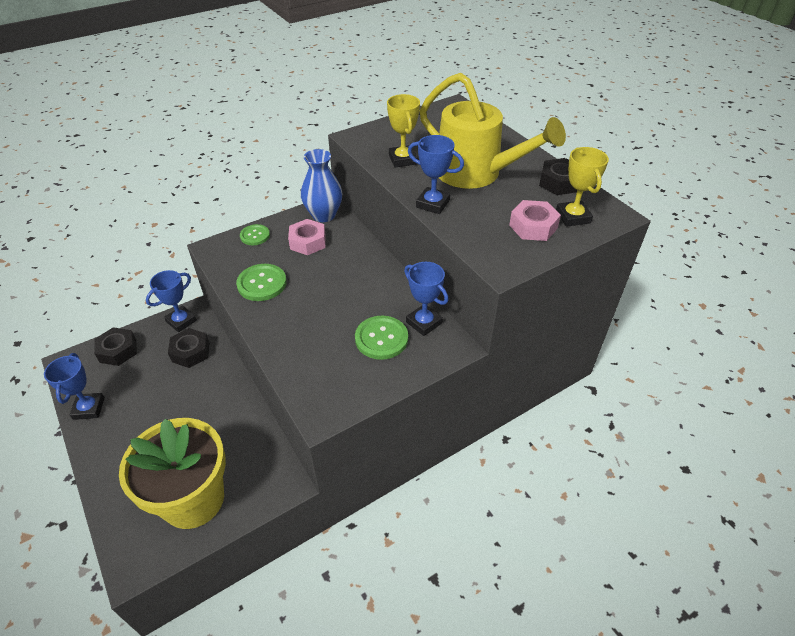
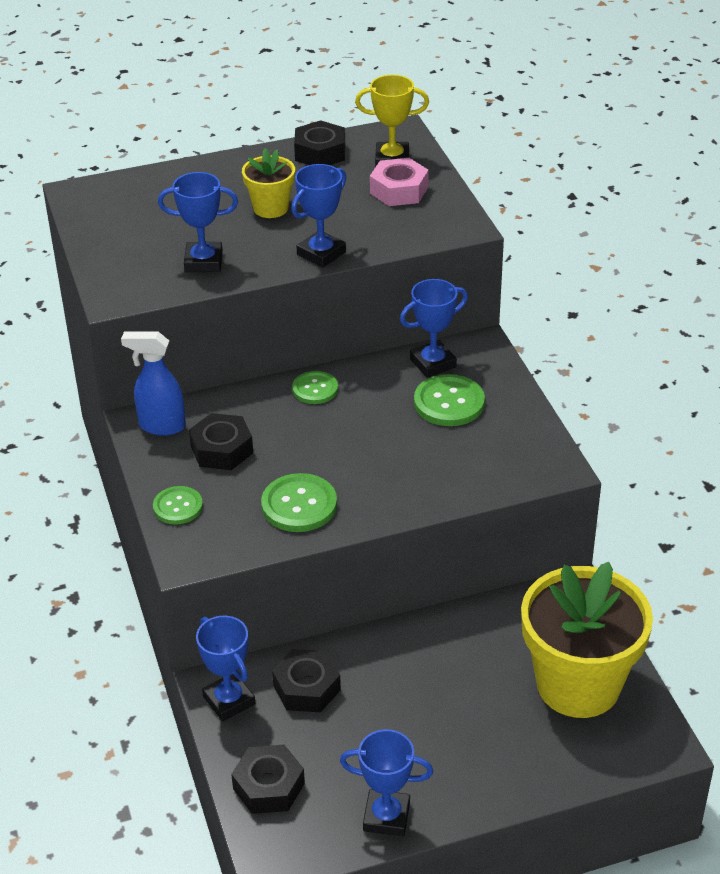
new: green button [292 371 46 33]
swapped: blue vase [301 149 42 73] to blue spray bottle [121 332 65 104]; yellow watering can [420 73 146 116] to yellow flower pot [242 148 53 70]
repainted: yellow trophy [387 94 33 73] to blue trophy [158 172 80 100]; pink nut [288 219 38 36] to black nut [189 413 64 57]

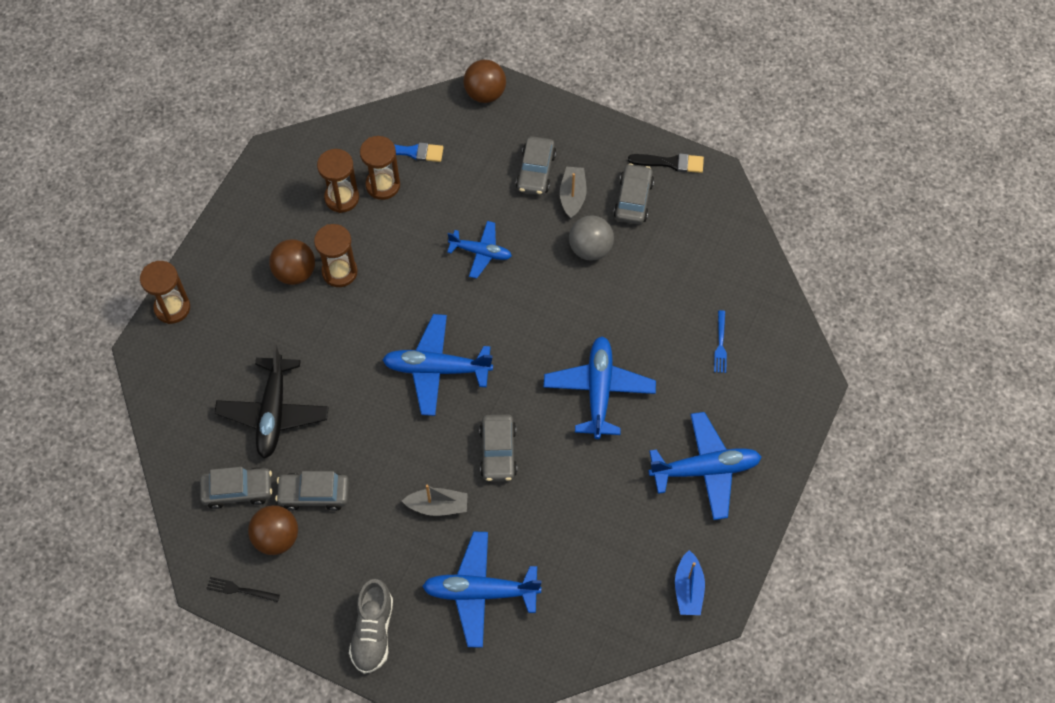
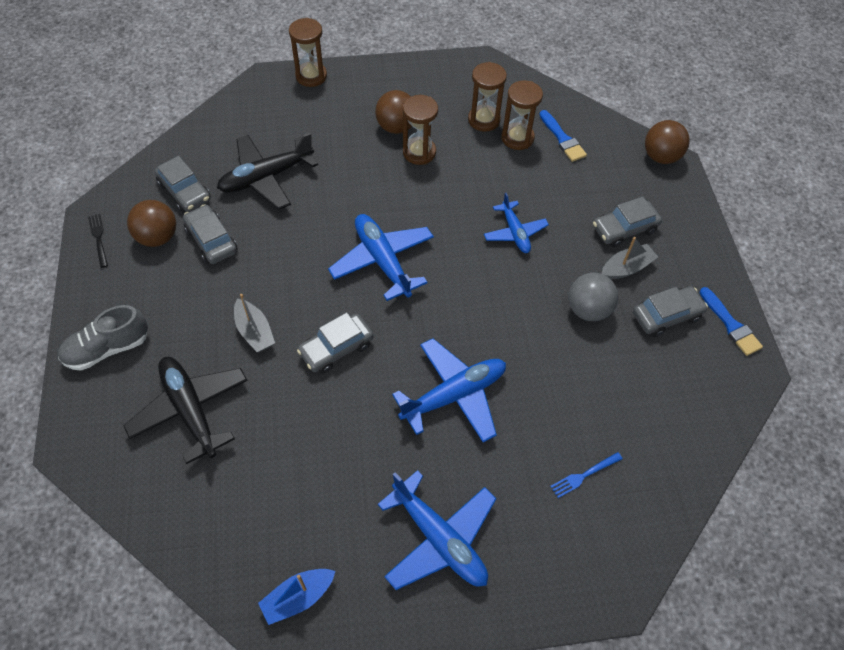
repainted: blue plane [422 531 120 117] to black plane [124 357 124 107]; black brush [628 153 76 20] to blue brush [699 287 64 69]

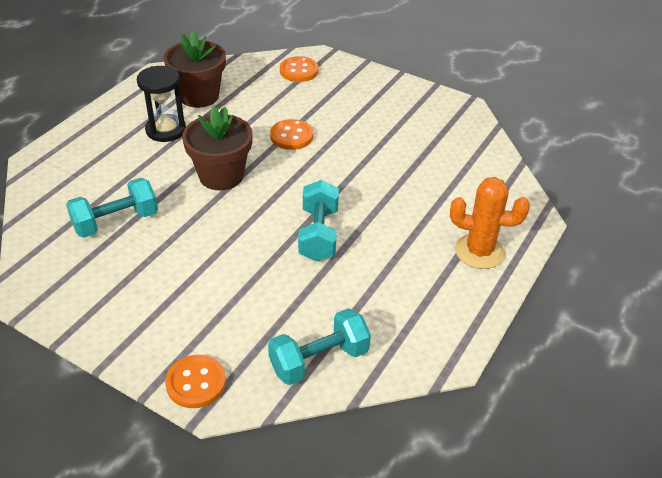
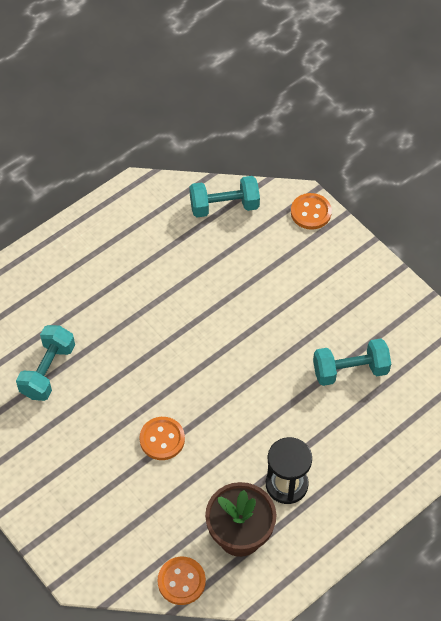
gone: brown flower pot [182 106 71 84]; orange cactus [450 177 80 92]
shifted: turquoise dumbbell [298 180 41 82] to [16 325 59 76]; orange button [280 56 39 26] to [158 557 48 48]

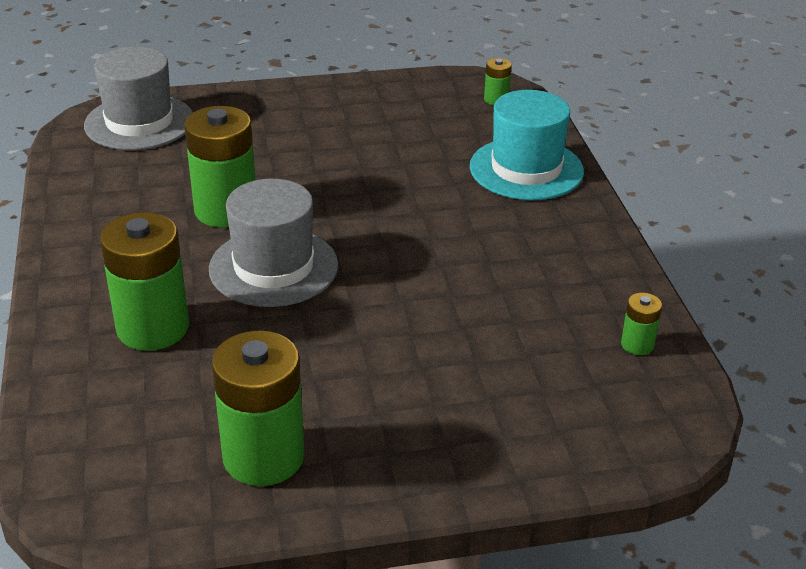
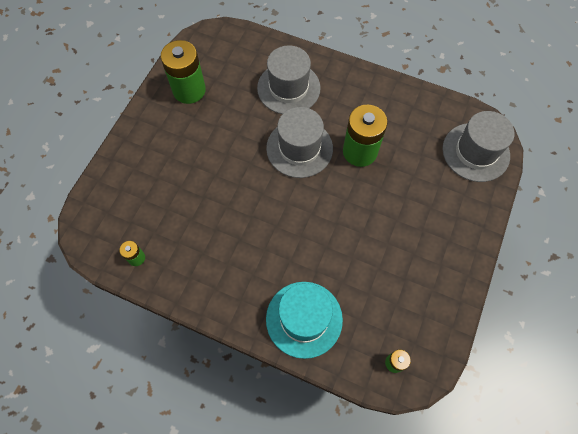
swapped: green battery [100 212 89 139] to grey hat [257 45 64 69]

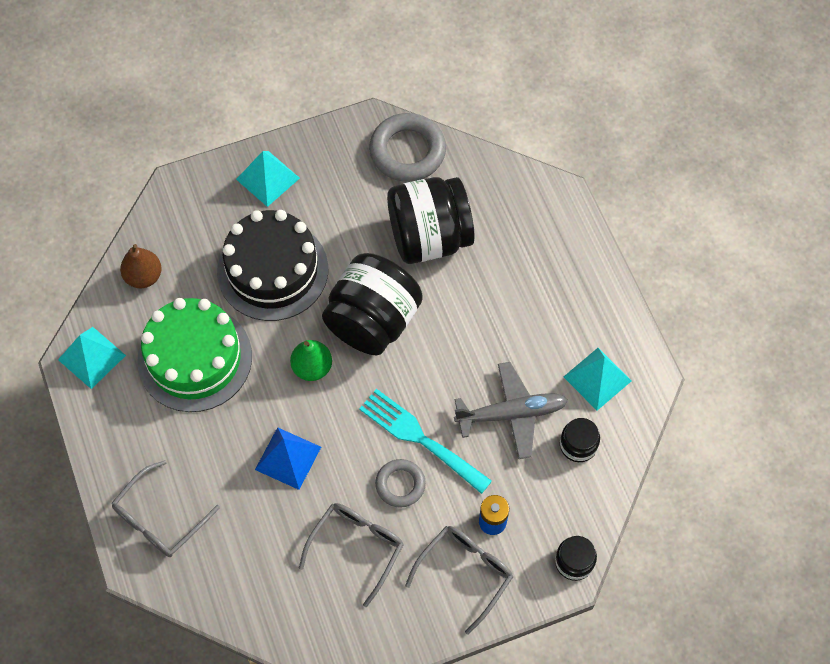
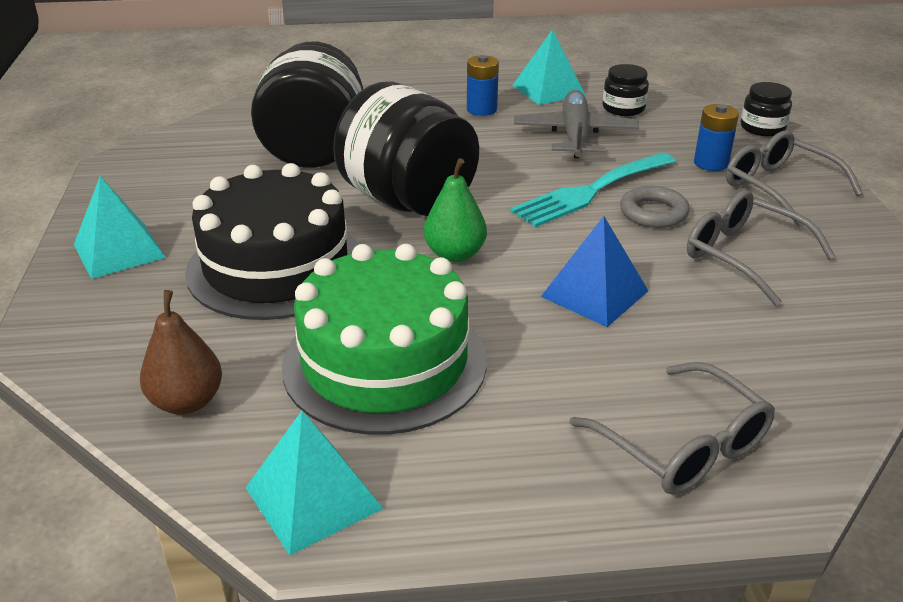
gone: grey ring [369 113 77 69]
new: blue battery [467 55 32 61]

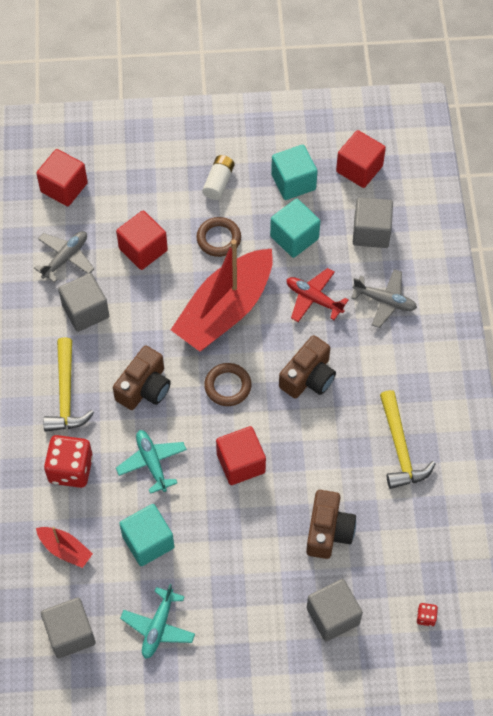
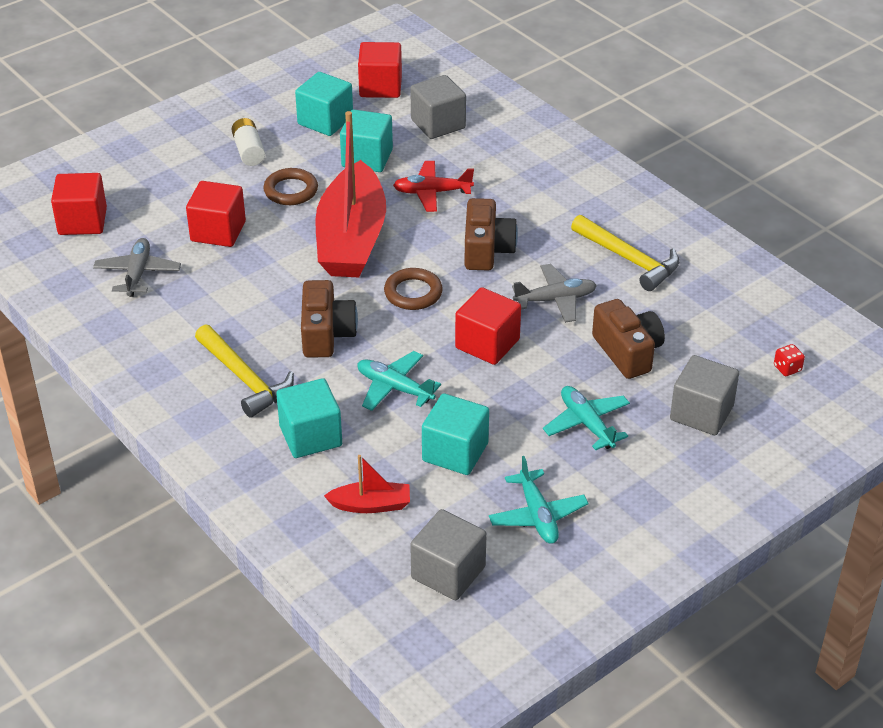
gone: grey cube [58 273 51 59]
new: turquoise plane [543 386 87 64]
shifted: grey plane [351 269 66 59] to [512 264 85 59]
swapped: red dice [44 435 49 53] to turquoise cube [276 378 66 80]

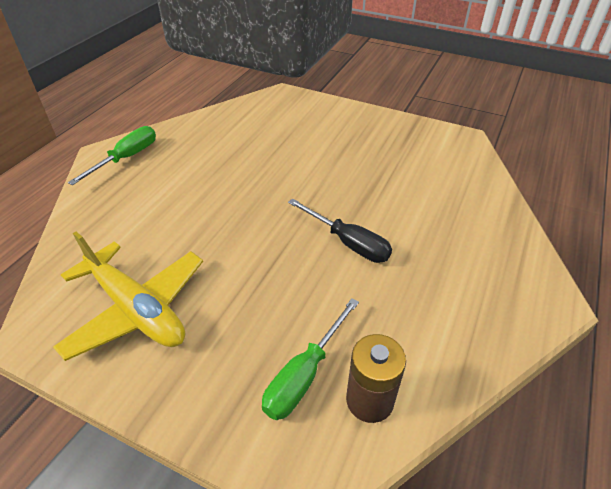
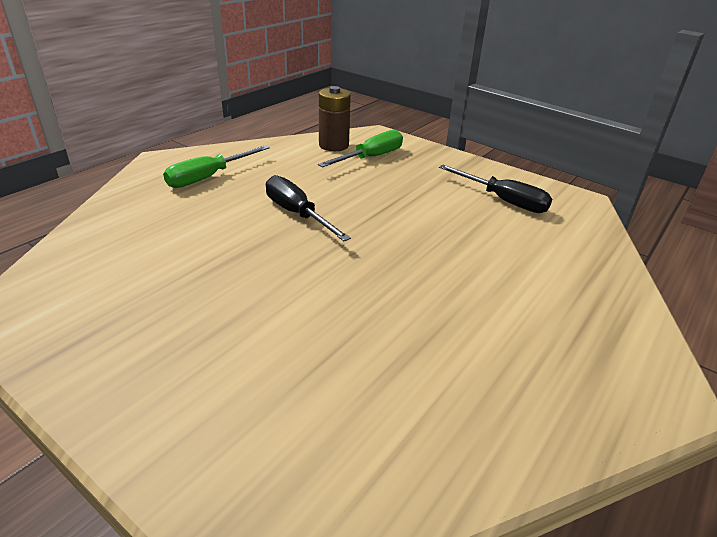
shifted: green screwdriver [68 126 88 59] to [163 145 107 43]
swapped: yellow plane [53 232 150 129] to black screwdriver [439 164 113 49]

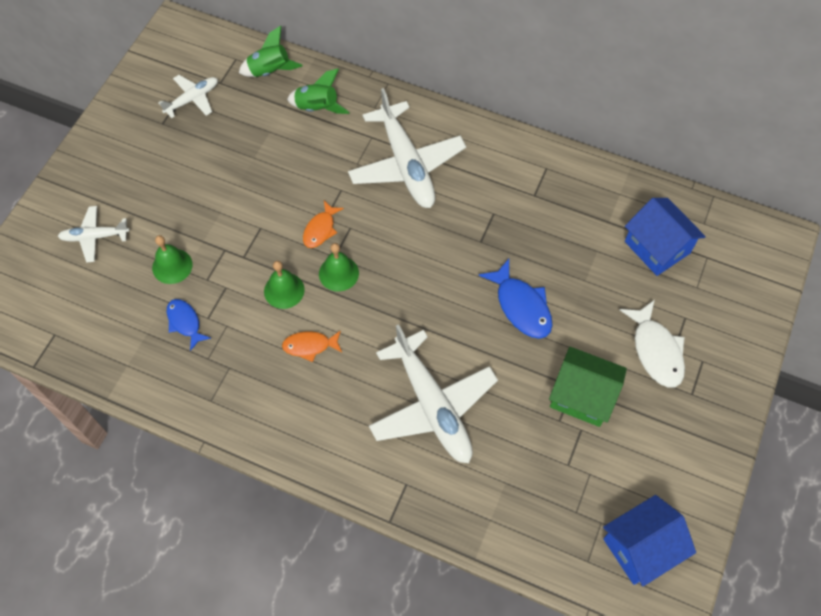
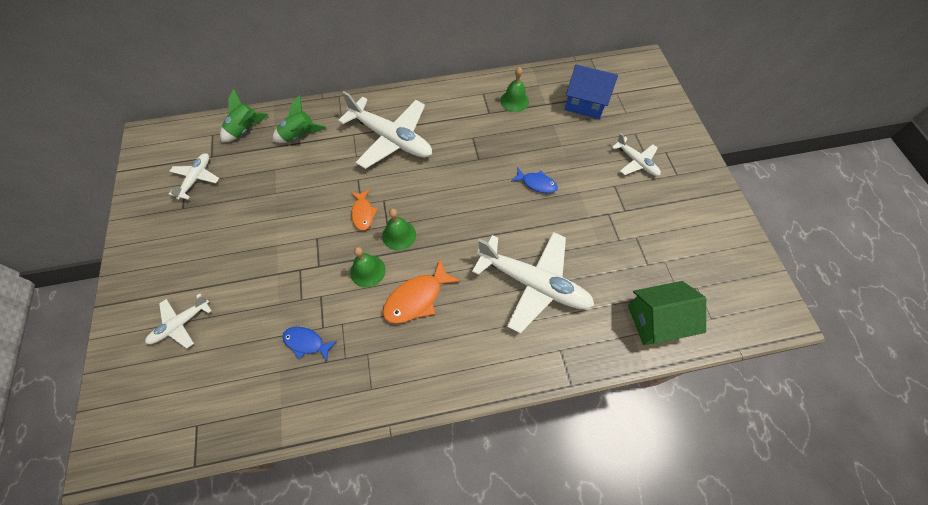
gone: blue house [603 495 93 91]
shifted: green bell [152 235 40 49] to [500 67 29 45]; green house [549 347 78 80] to [628 281 78 64]
swapped: white fish [620 300 65 88] to white plane [612 133 49 43]
scaled: orange fish [282 330 60 32] = [383 259 78 65] x1.59; blue fish [478 259 75 80] = [511 168 47 25] x0.63

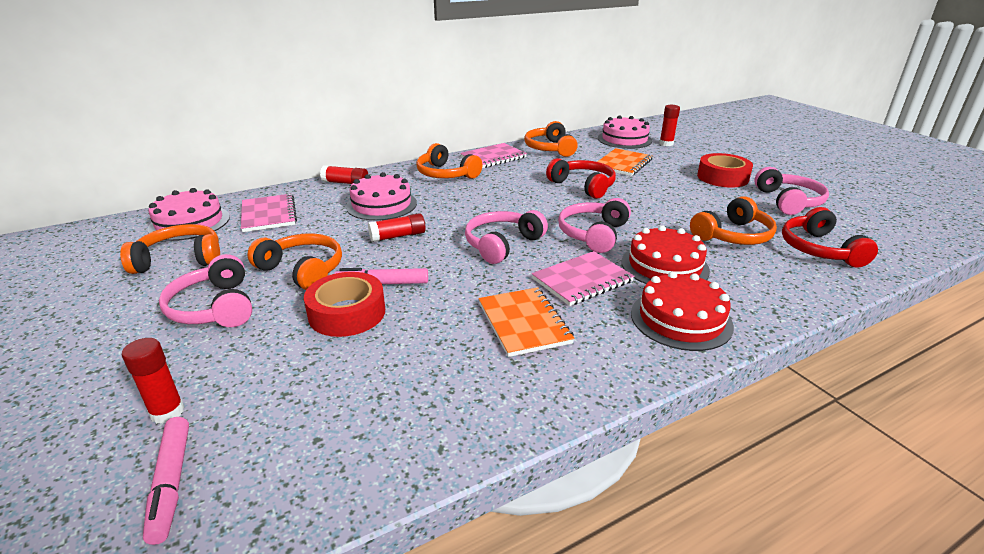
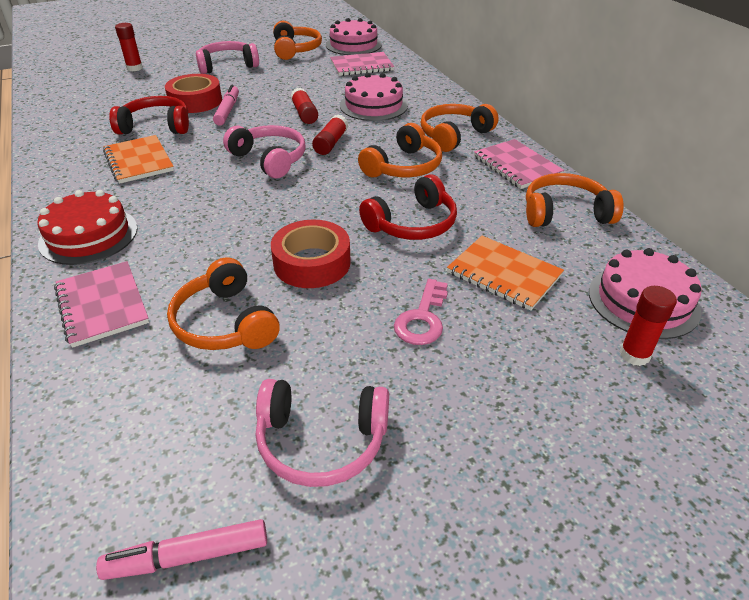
gone: pink headphones [558 198 73 55]; red cake [622 225 88 59]
new: pink key [394 279 54 66]
shifted: pink notebook [532 251 102 55] to [54 261 95 87]; pink marker [143 417 46 128] to [96 519 171 61]; red headphones [782 207 96 60] to [109 96 80 39]; red tape [697 153 56 35] to [271 220 80 68]; red glue stick [320 165 48 19] to [312 114 36 41]; orange headphones [247 233 95 57] to [358 123 84 54]
rotated: orange notebook [479 287 96 70] = [103 135 71 49] 75 degrees clockwise

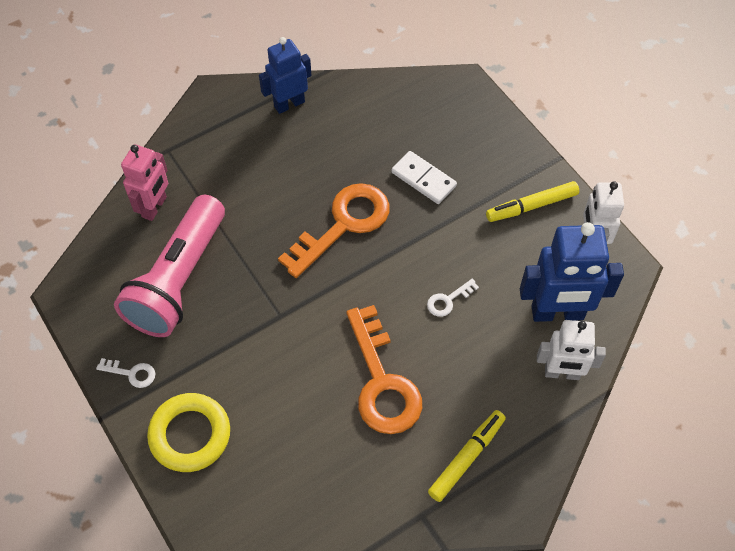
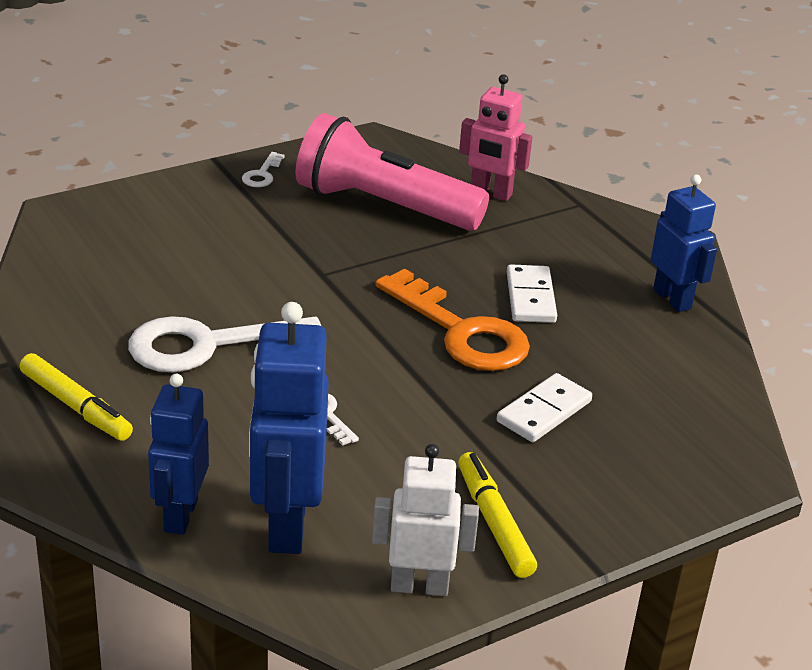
gone: yellow ring [147 393 83 79]
new: white domino [507 264 50 59]
repainted: orange key [346 305 76 129] to white key [128 316 193 56]; white robot [537 320 69 60] to blue robot [148 374 61 161]

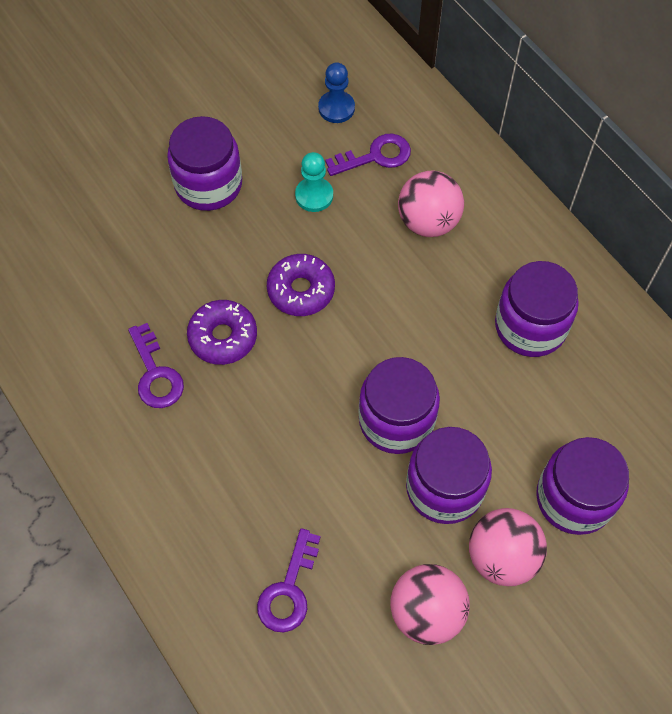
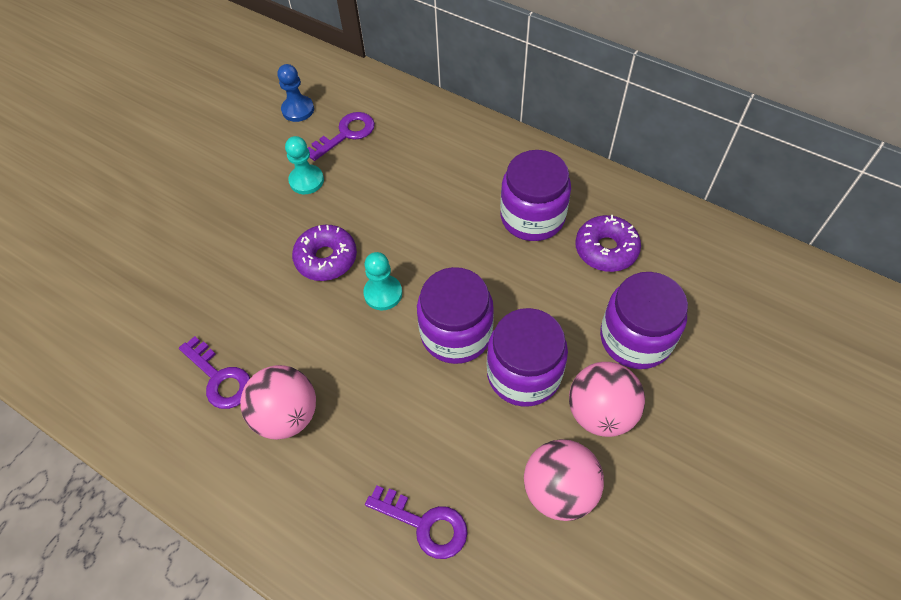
gone: purple jar [167 116 75 95]
new: turquoise pawn [363 252 39 58]
shifted: pink ball [398 171 66 66] to [240 365 76 75]; purple donut [187 300 70 65] to [575 215 66 57]
rotated: purple key [257 528 64 105] = [365 485 103 74] 60 degrees counterclockwise

